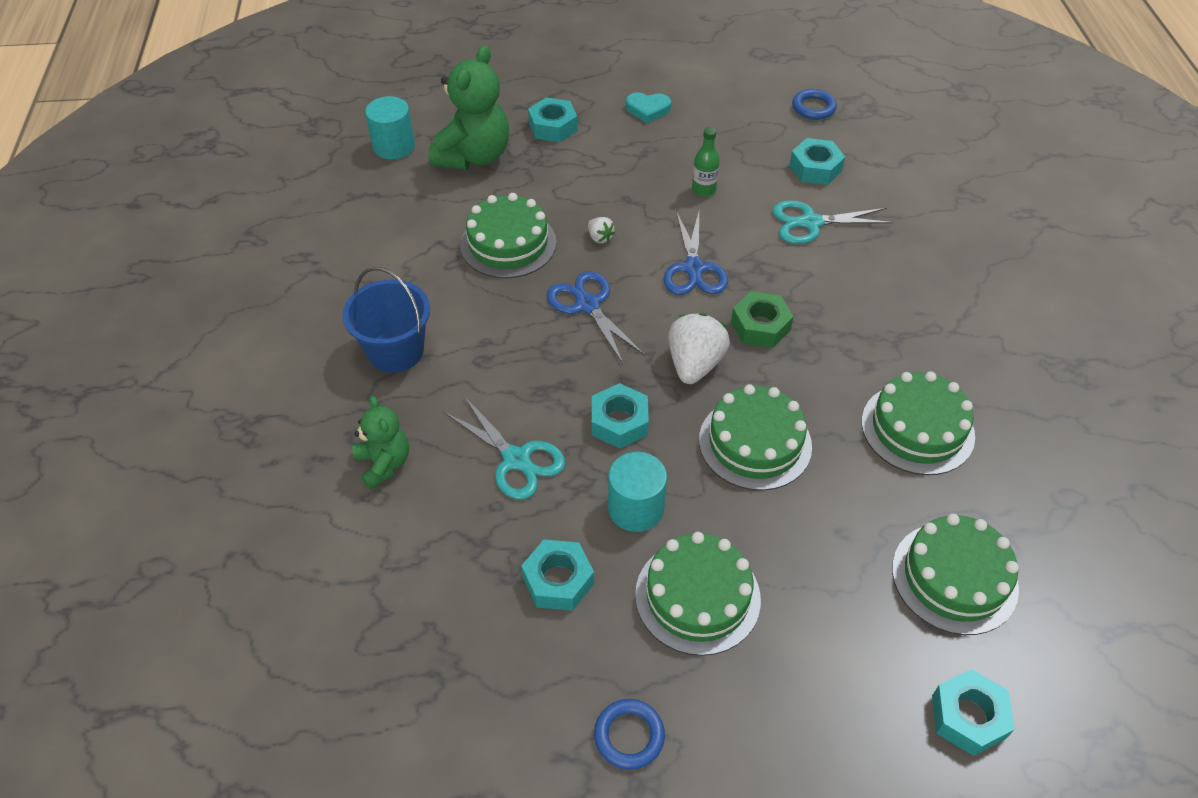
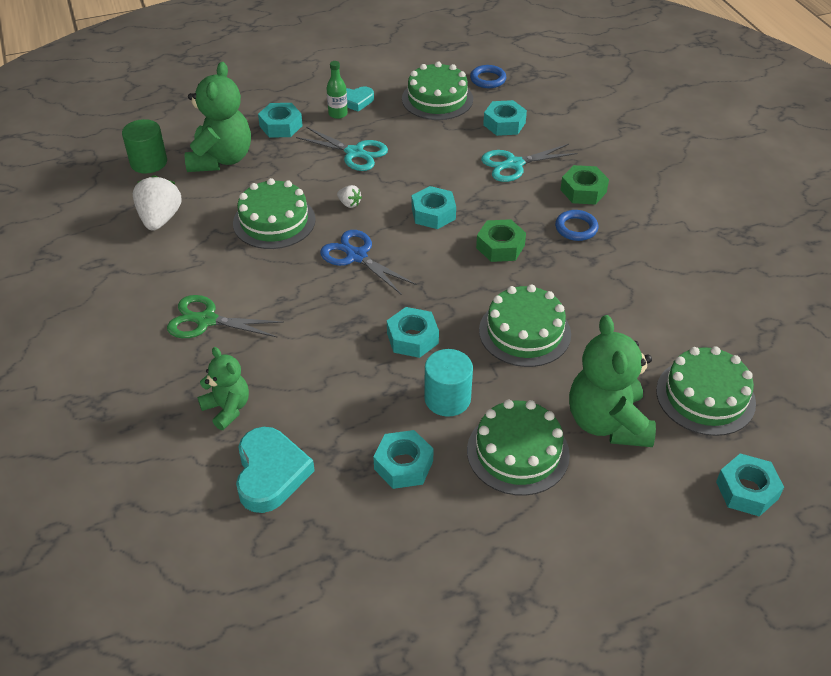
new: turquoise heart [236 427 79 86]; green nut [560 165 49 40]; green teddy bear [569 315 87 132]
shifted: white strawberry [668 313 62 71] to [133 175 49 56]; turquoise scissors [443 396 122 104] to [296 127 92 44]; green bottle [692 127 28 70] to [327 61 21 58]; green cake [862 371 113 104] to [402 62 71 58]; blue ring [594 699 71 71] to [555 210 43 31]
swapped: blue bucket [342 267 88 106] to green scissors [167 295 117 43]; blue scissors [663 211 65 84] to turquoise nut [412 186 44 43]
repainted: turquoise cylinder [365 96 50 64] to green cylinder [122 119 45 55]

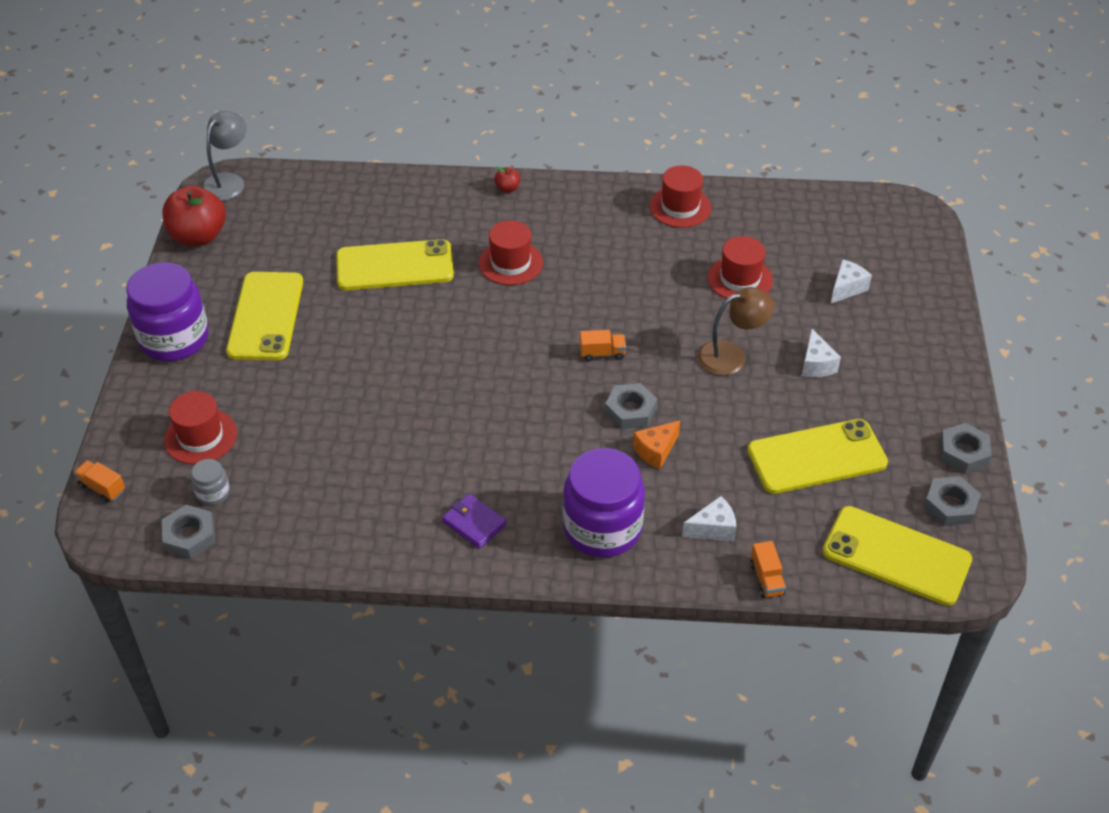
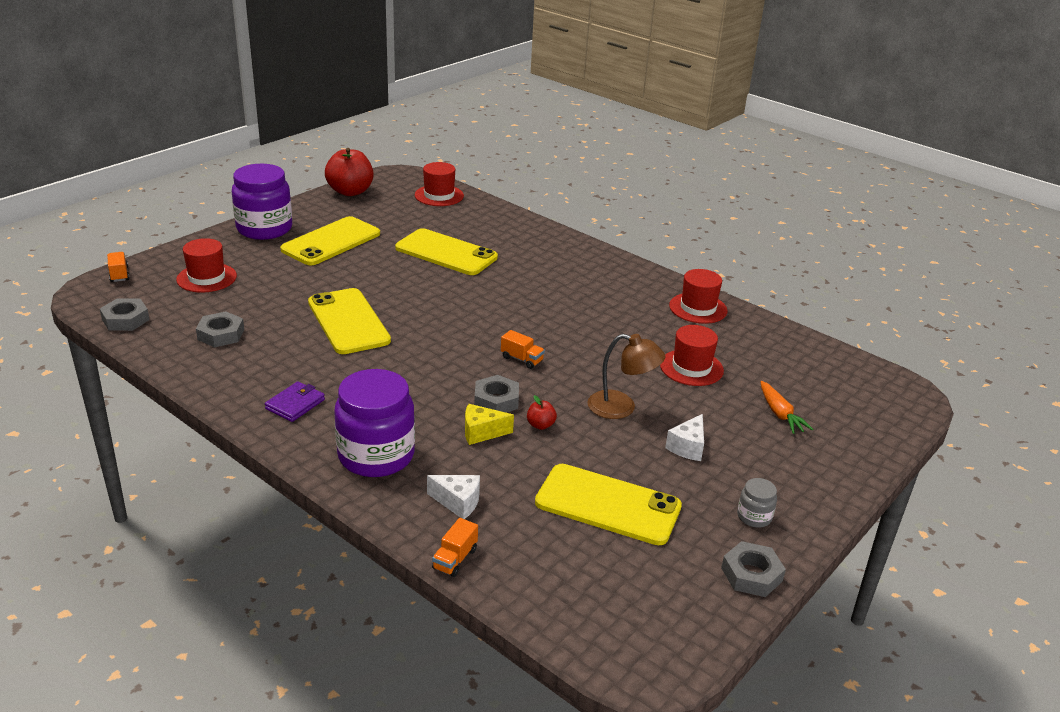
gone: grey lamp [202 111 45 90]
shifted: grey nut [924 476 57 50] to [196 311 48 36]; yellow phone [822 506 150 100] to [308 288 83 66]; red hat [479 220 64 65] to [415 162 49 44]; red apple [494 166 26 27] to [527 395 30 35]; grey jar [191 459 39 46] to [737 478 40 50]
swapped: white cheese [830 259 42 45] to orange carrot [760 381 54 53]
repainted: orange cheese [633 420 47 49] to yellow cheese [465 404 49 41]
rotated: purple wallet [442 494 65 55] = [265 381 60 41] 45 degrees clockwise

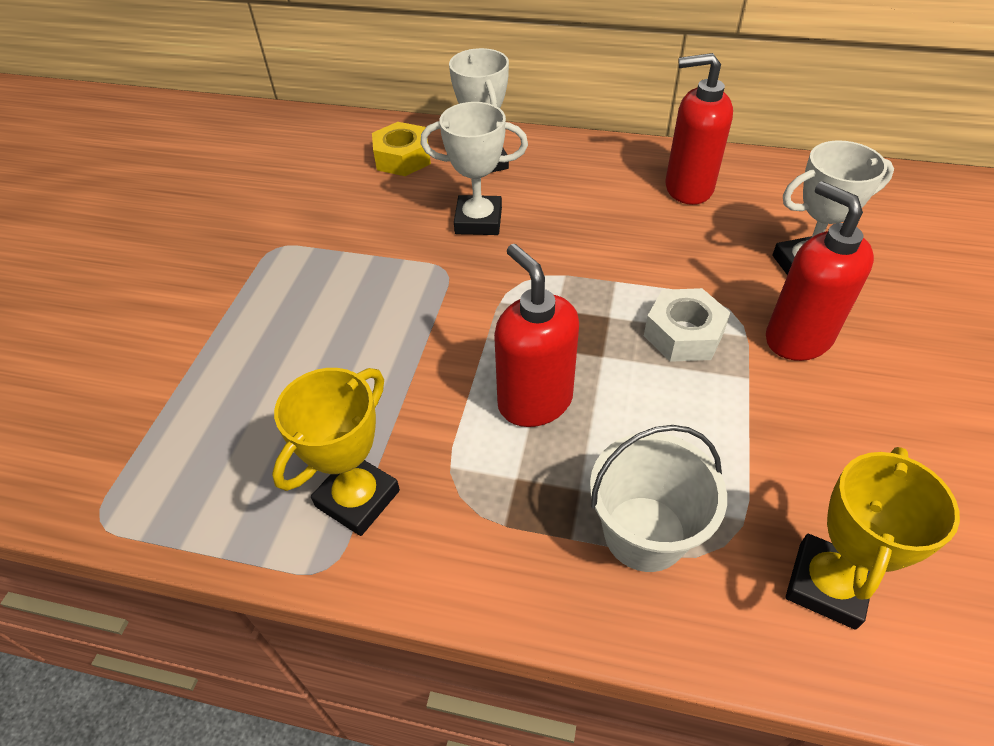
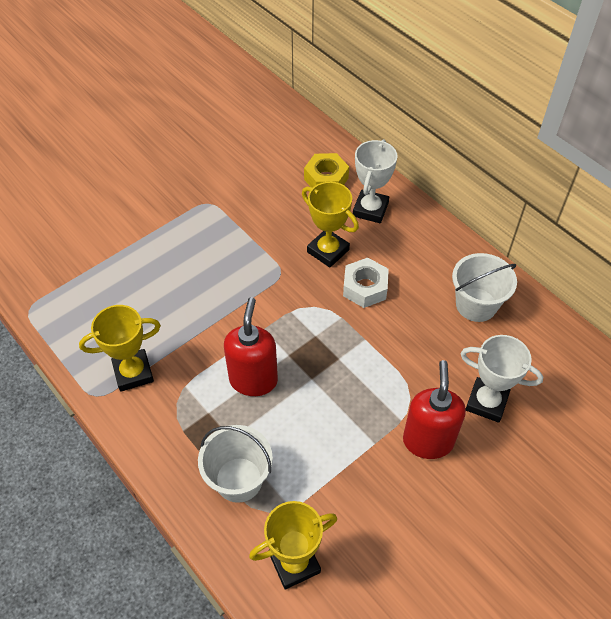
shifted: white nut [644 288 87 74] to [343 258 46 50]
swapped: red soap dispenser [665 53 68 152] to white bucket [452 253 65 69]
repainted: white trophy [420 102 108 133] to yellow trophy [302 182 57 86]

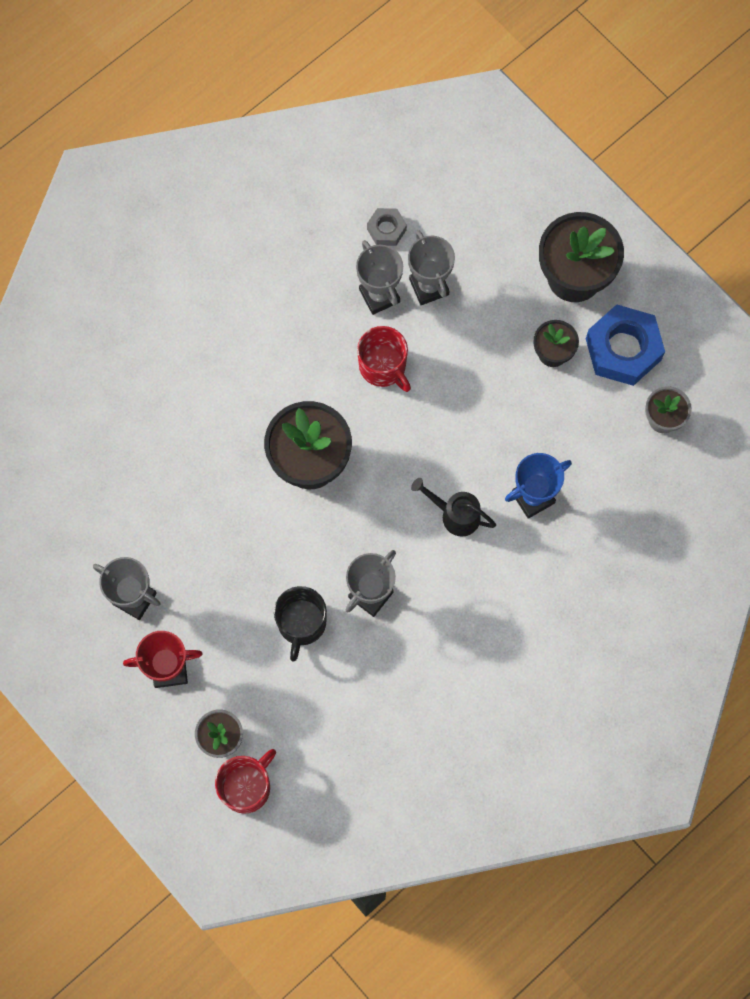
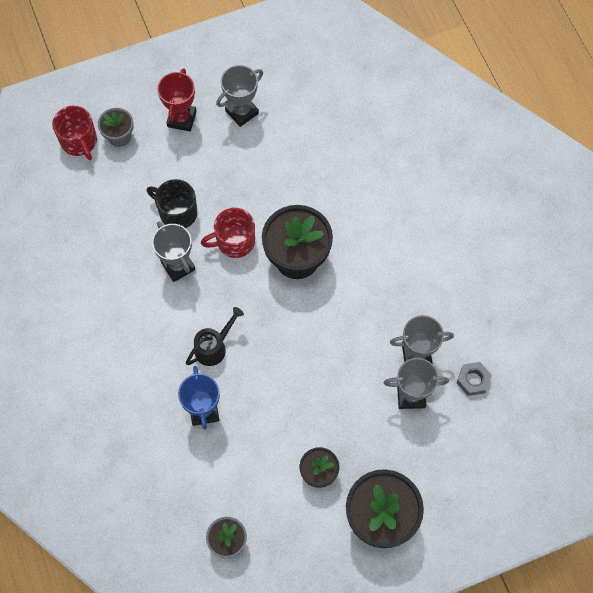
gone: blue nut [586 304 79 82]
shifted: red mug [357 326 54 66] to [201 208 54 50]

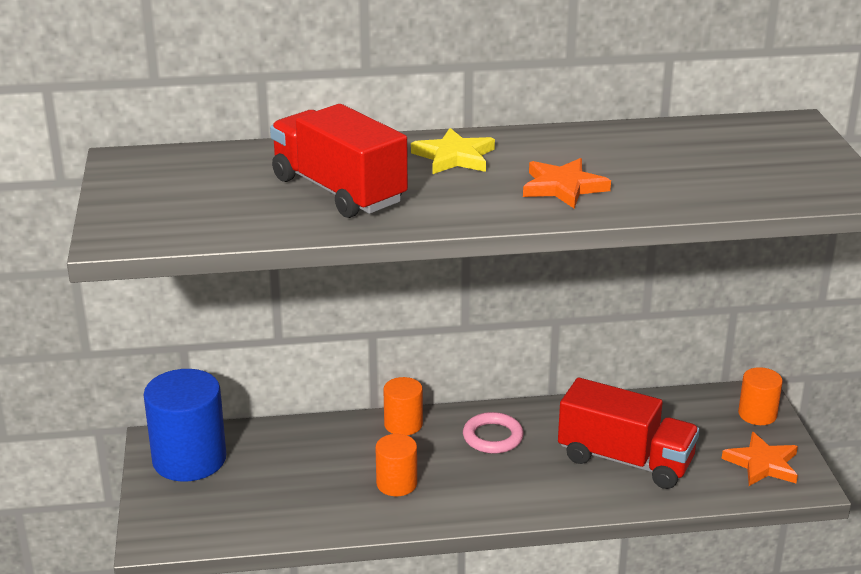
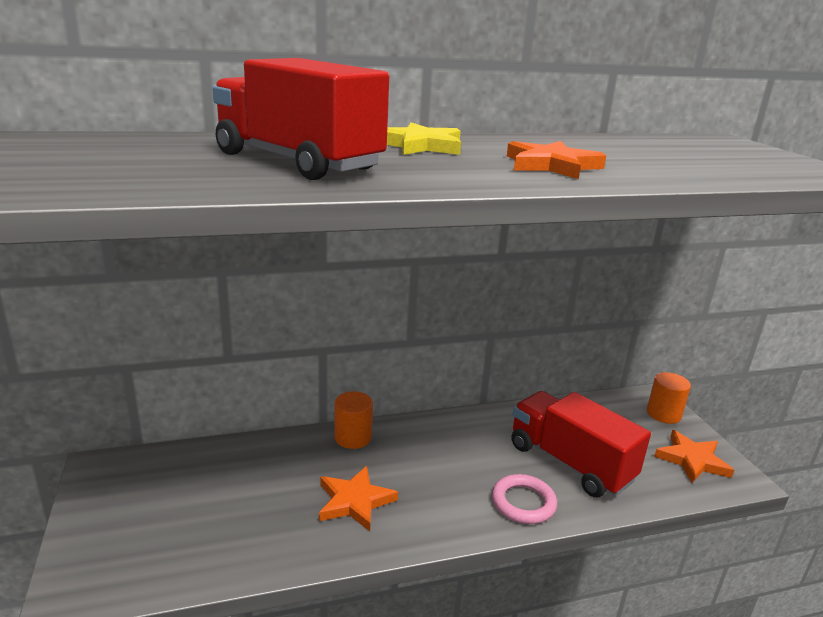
gone: blue cylinder [144 369 82 113]
shifted: pink ring [463 412 61 42] to [492 474 65 50]
swapped: orange cylinder [376 434 41 62] to orange star [319 466 79 65]
rotated: red truck [558 378 142 111] = [511 391 140 106] 150 degrees counterclockwise

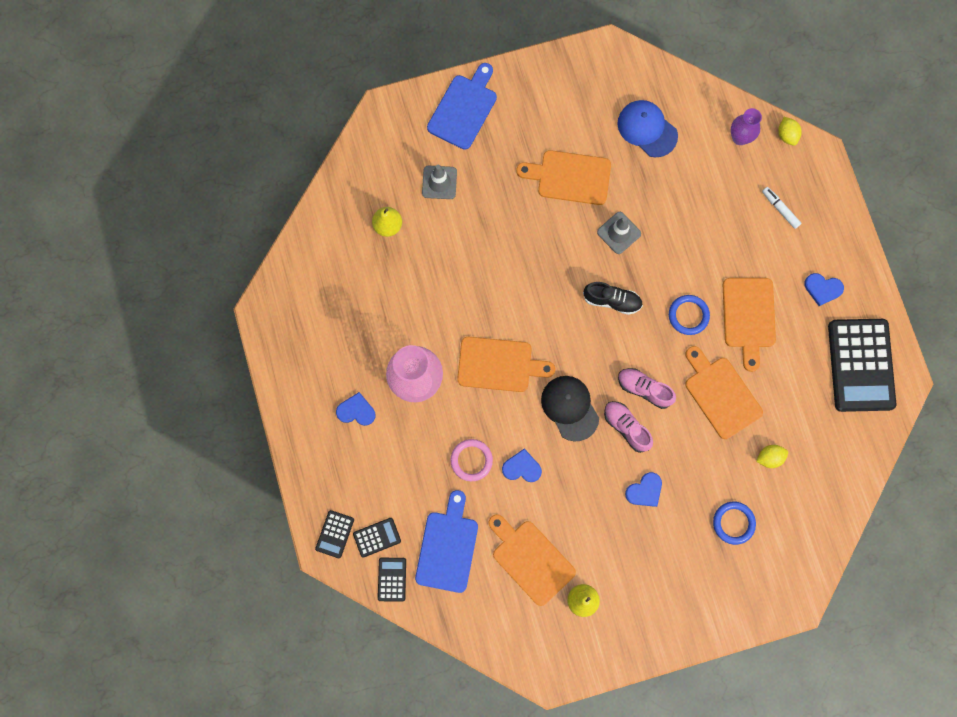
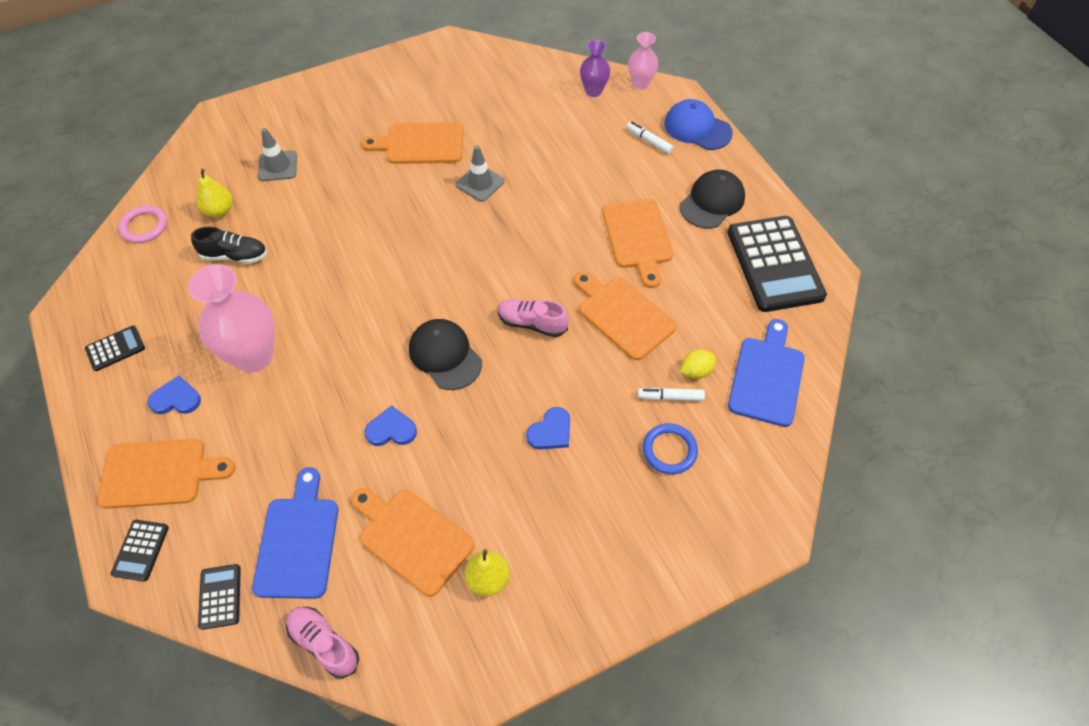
gone: blue ring [669 295 41 40]
new: white marker [637 388 68 13]
shifted: black calculator [353 518 48 40] to [85 325 60 46]; orange cutting board [457 337 98 55] to [97 439 139 70]; pink ring [450 439 43 42] to [119 205 48 38]; black shoe [583 282 60 33] to [191 227 76 37]; pink shoe [604 401 49 52] to [286 607 73 72]; blue cap [617 100 61 57] to [664 99 69 51]; blue cutting board [427 63 70 87] to [728 319 77 108]
swapped: yellow lemon [778 117 24 29] to pink vase [628 32 31 57]; blue heart [804 273 40 33] to black cap [680 170 65 58]

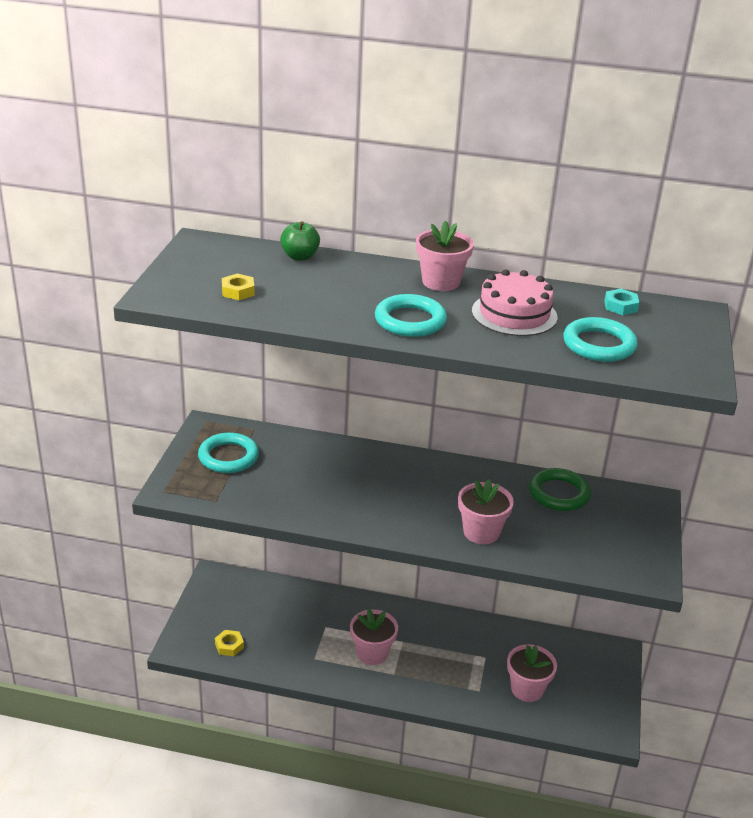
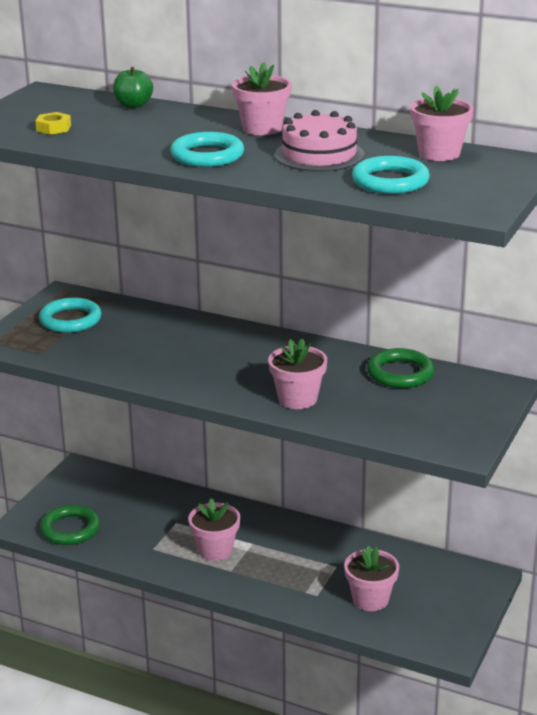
swapped: yellow nut [215 630 29 26] to green ring [40 505 60 40]; turquoise nut [604 289 35 26] to pink flower pot [410 86 64 75]

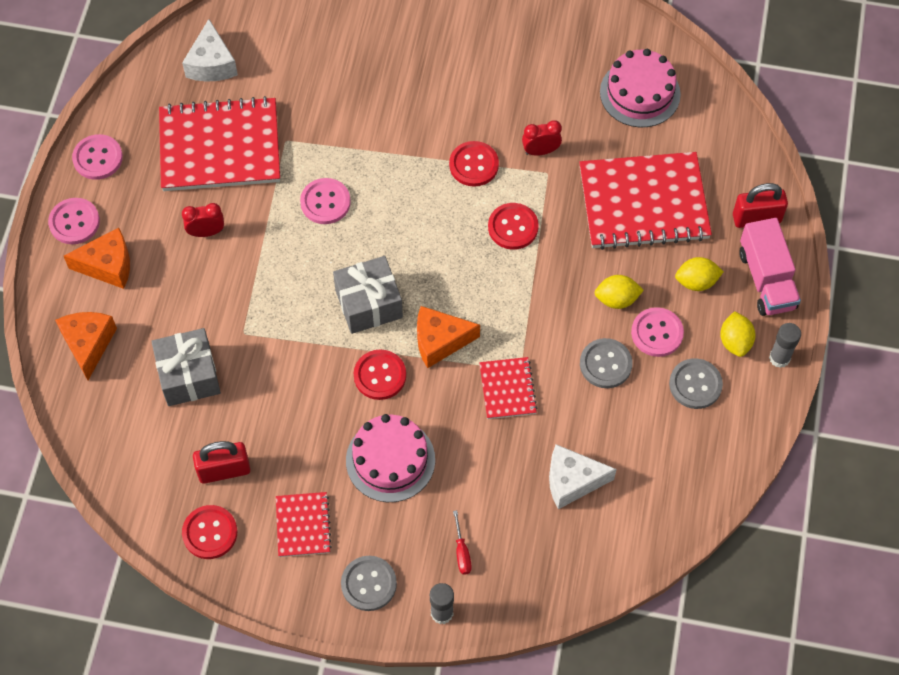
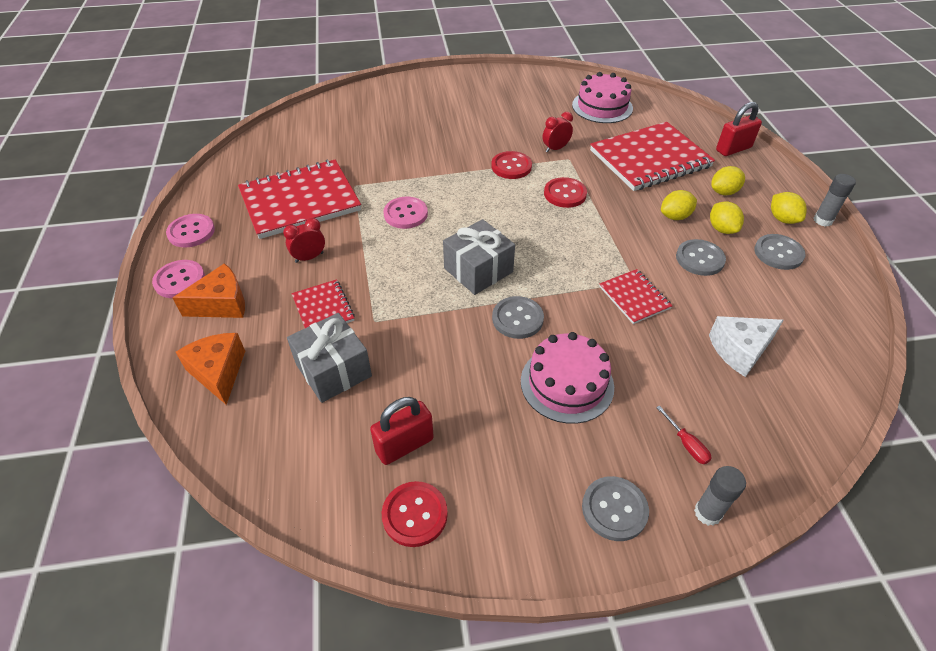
gone: white cheese [182 19 56 63]; orange cheese [417 306 63 62]; pink truck [739 218 62 98]
shifted: red notebook [276 492 56 65] to [292 279 63 49]
swapped: pink button [631 307 53 50] to yellow lemon [710 201 34 33]
repainted: red button [354 349 52 51] to grey button [492 296 52 43]

